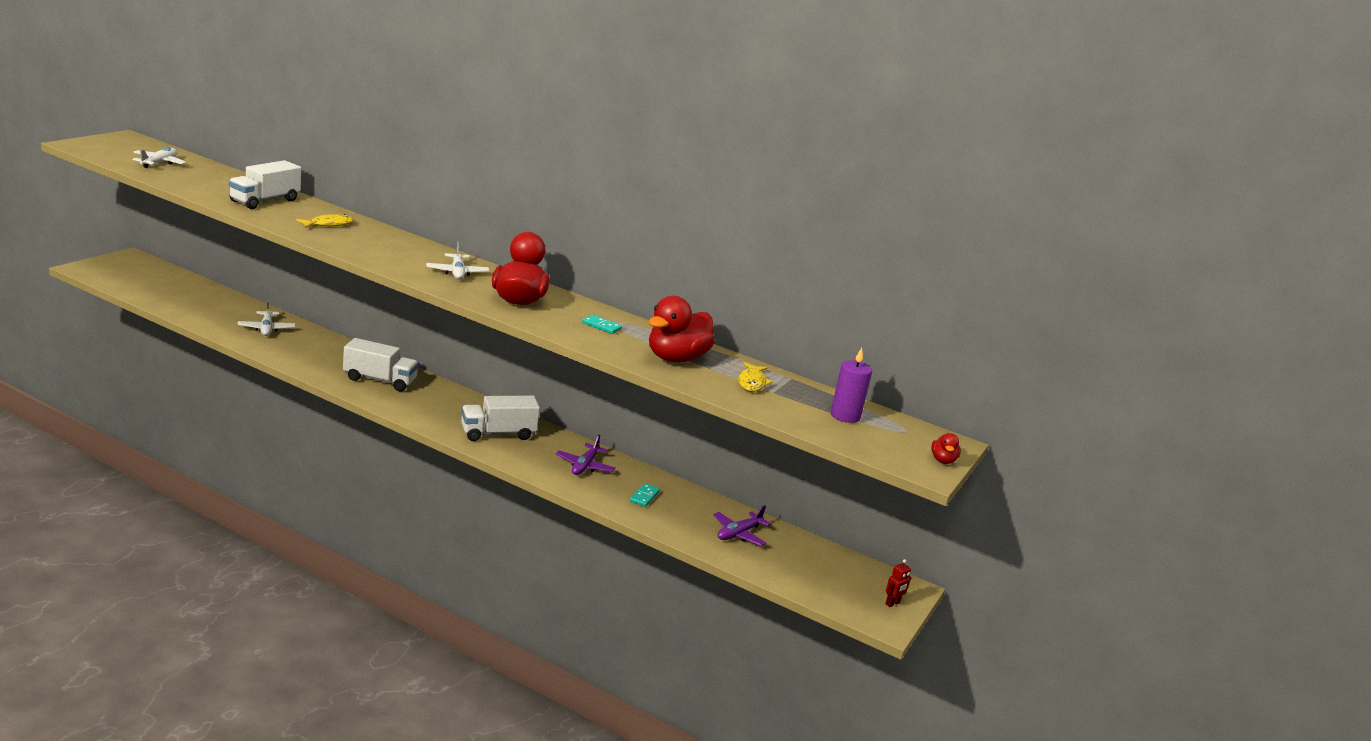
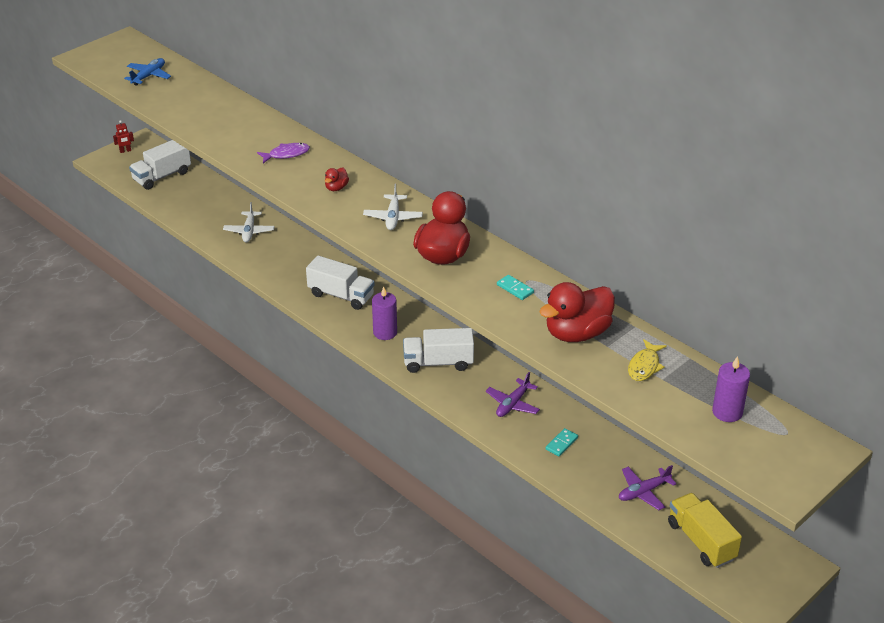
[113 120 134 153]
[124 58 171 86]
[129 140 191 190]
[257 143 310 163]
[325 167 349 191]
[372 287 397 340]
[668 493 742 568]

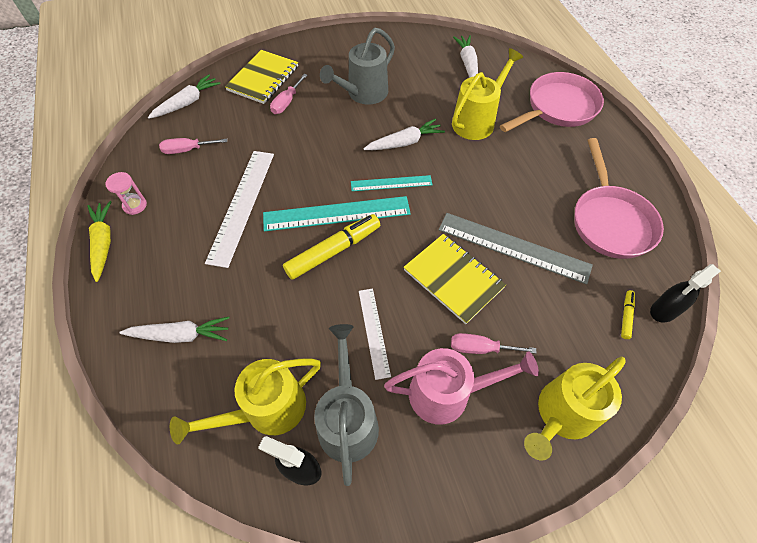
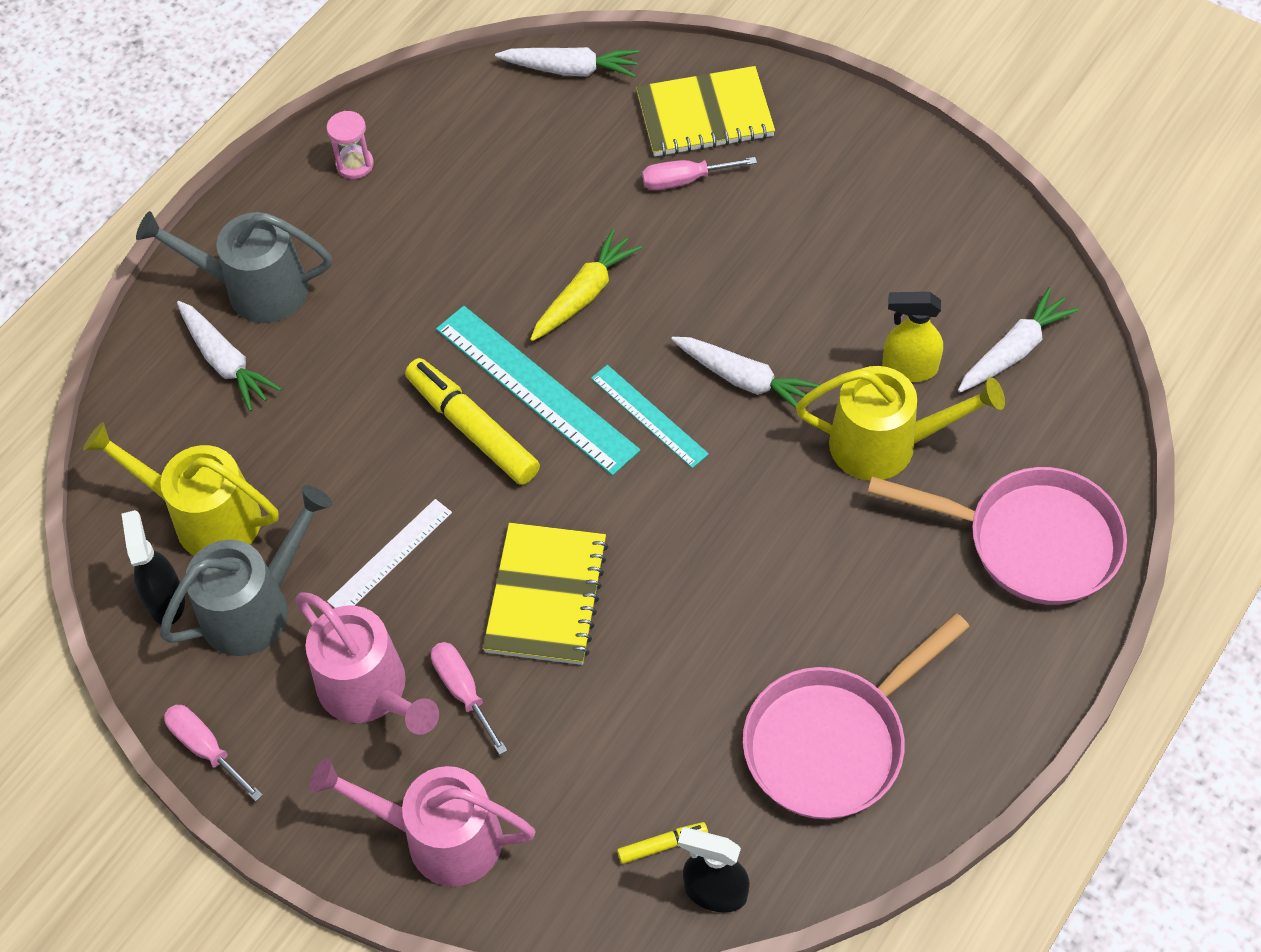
[136 211 332 323]
[164 705 262 801]
[309 758 536 886]
[405 358 540 485]
[530 229 642 341]
[882 292 943 382]
[205 151 274 268] (first image)
[439 213 593 284] (first image)

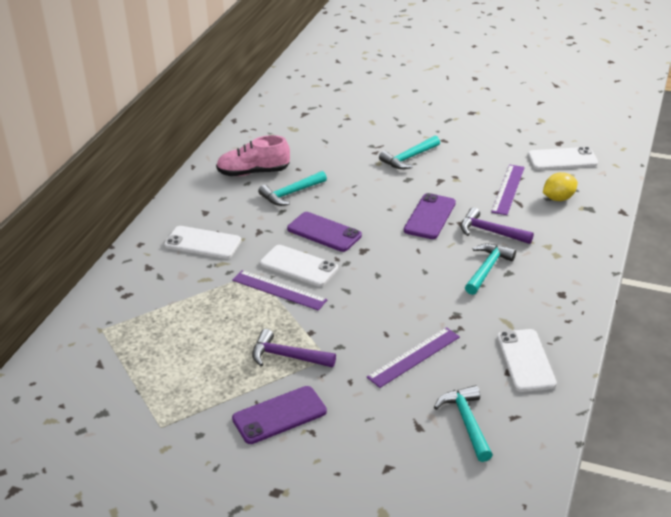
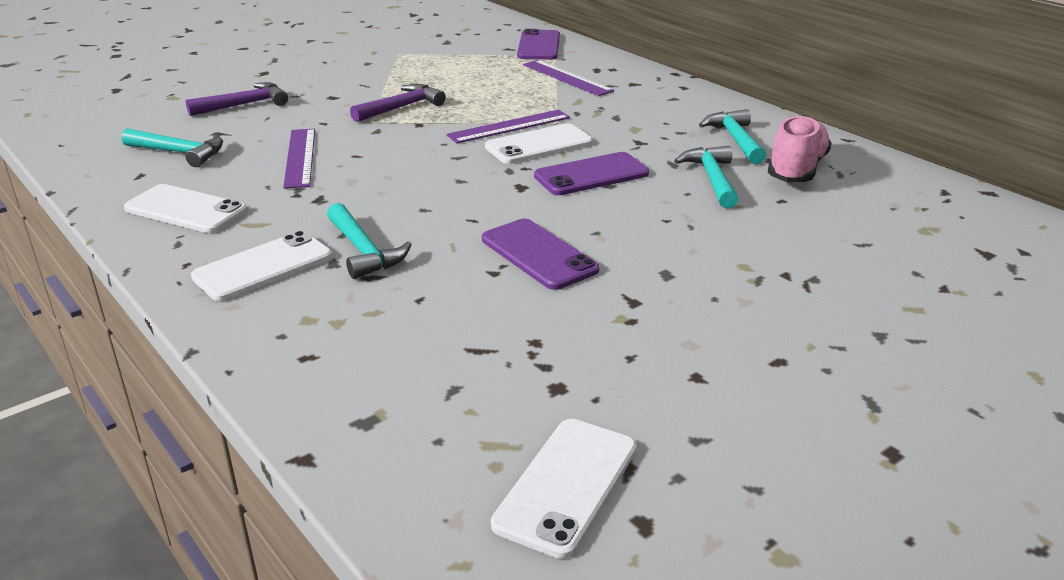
[185 82 288 116]
[191 231 332 301]
[517 29 560 60]
[523 60 614 96]
[699 109 766 164]
[543 172 578 201] (first image)

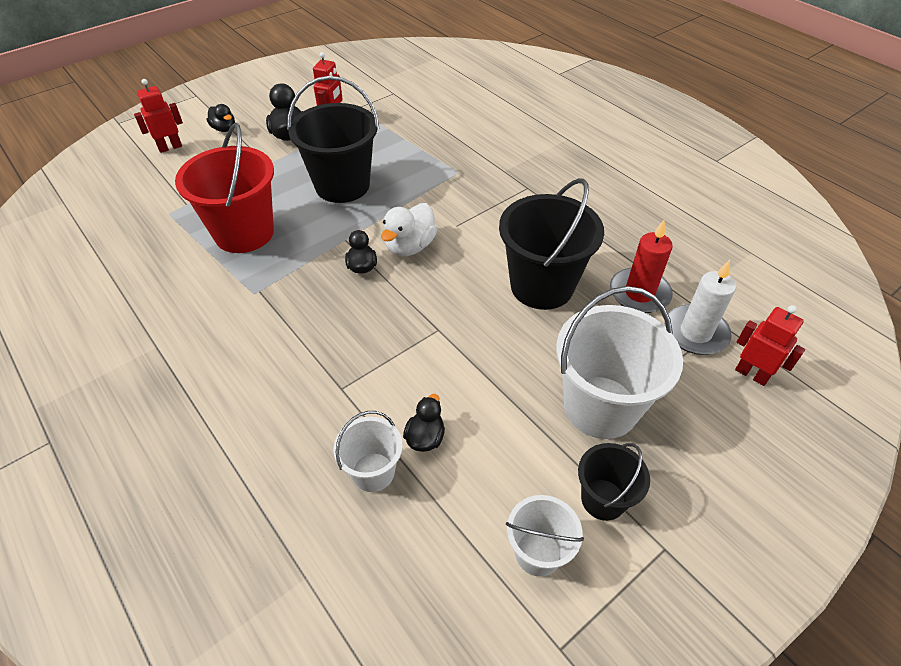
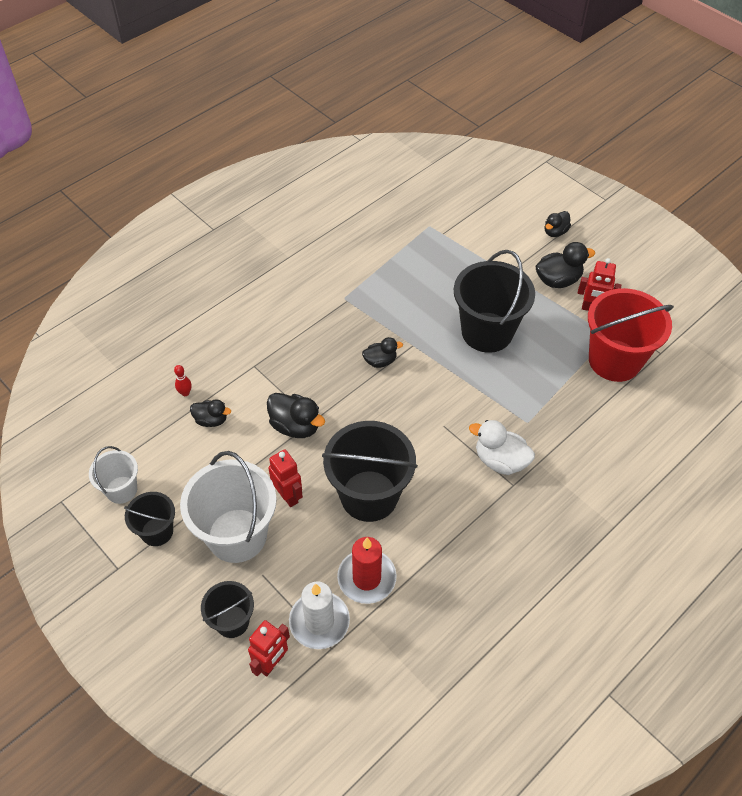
[174 365 192 396]
[201 581 254 638]
[267 393 325 438]
[268 449 303 507]
[469 420 535 475]
[588 288 674 382]

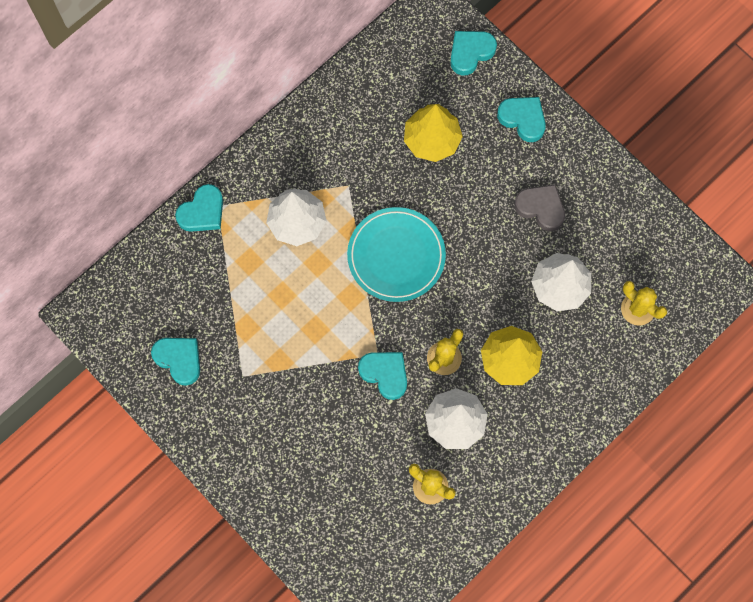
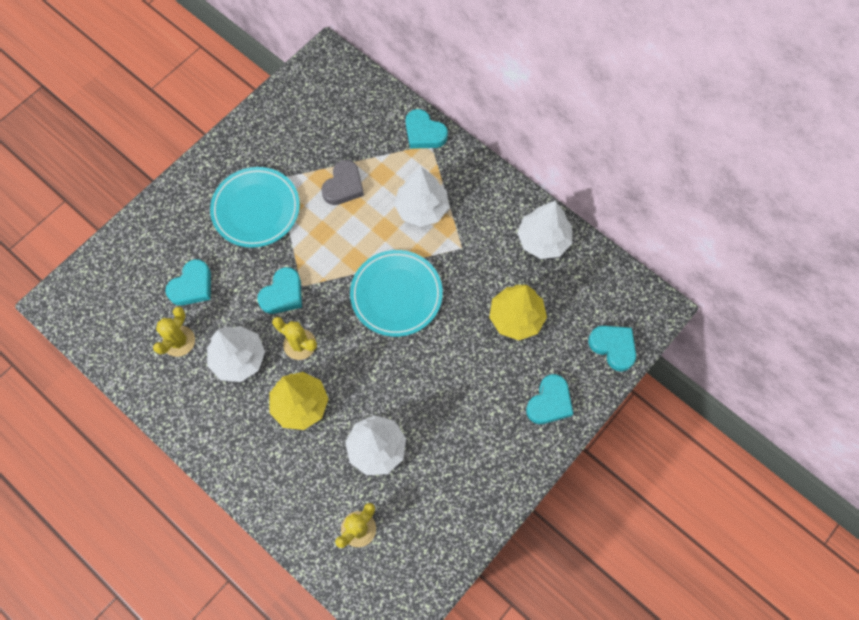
[165 259 211 305]
[210 167 300 248]
[321 160 364 205]
[517 201 572 259]

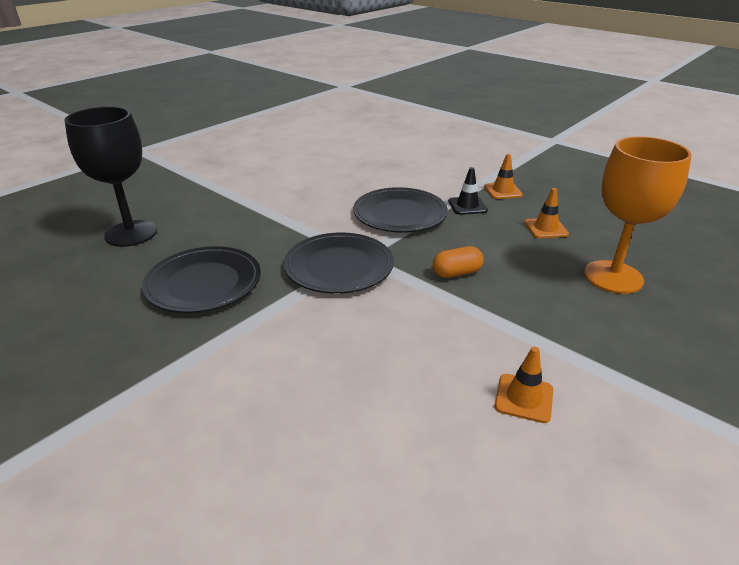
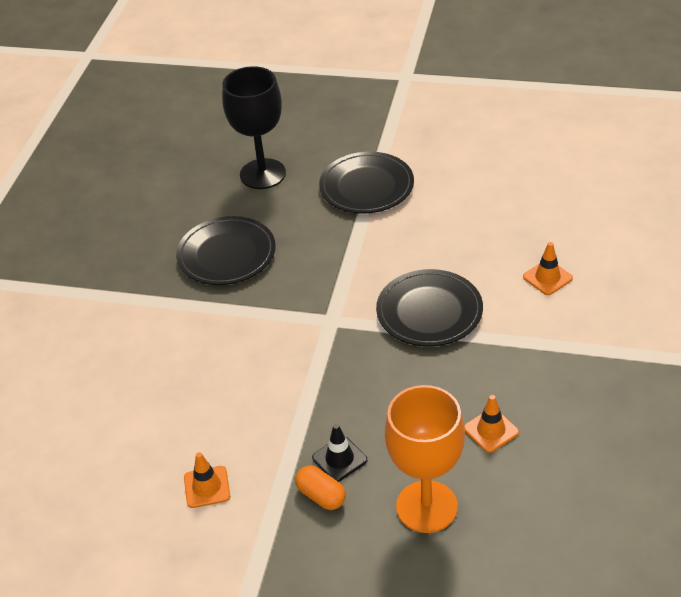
[295 465 346 510]
[312 424 367 482]
[319 152 414 213]
[523 242 573 295]

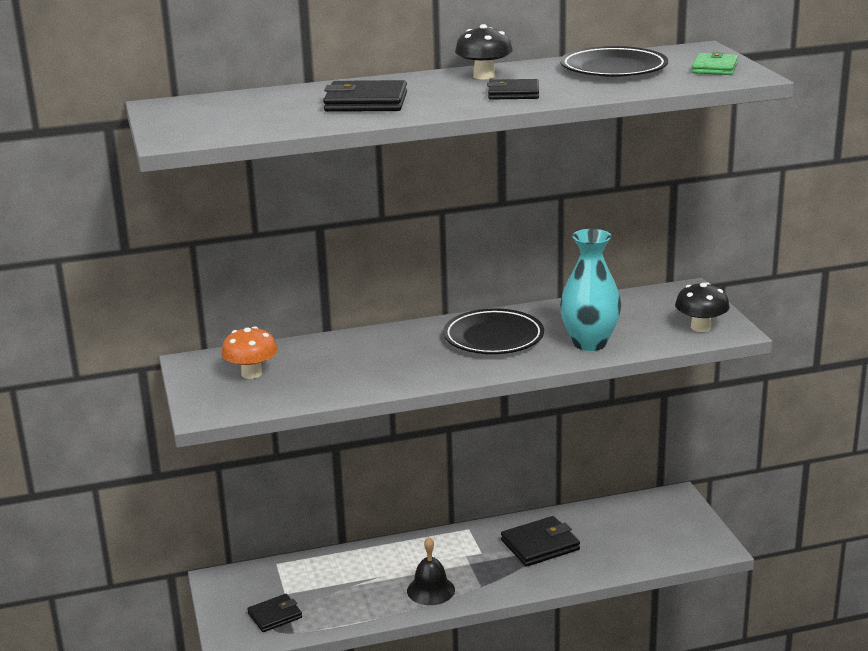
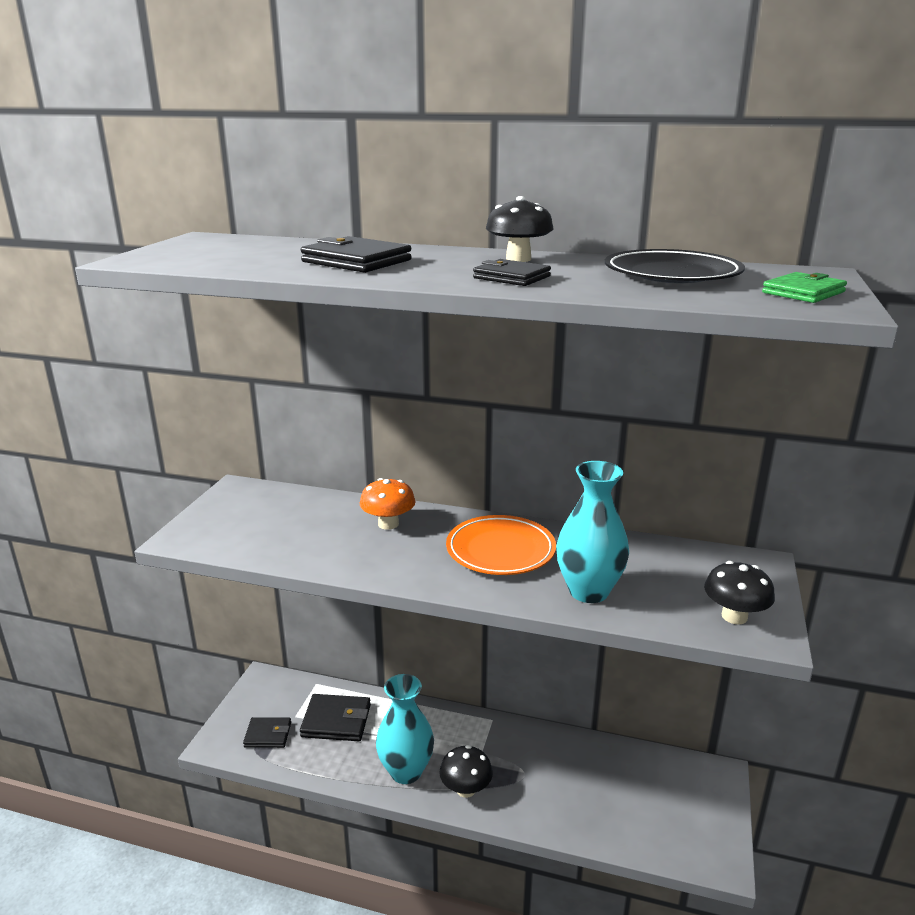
[300 694 371 741]
[360 478 415 530]
[376 674 434 784]
[440 745 493 798]
[446 515 556 575]

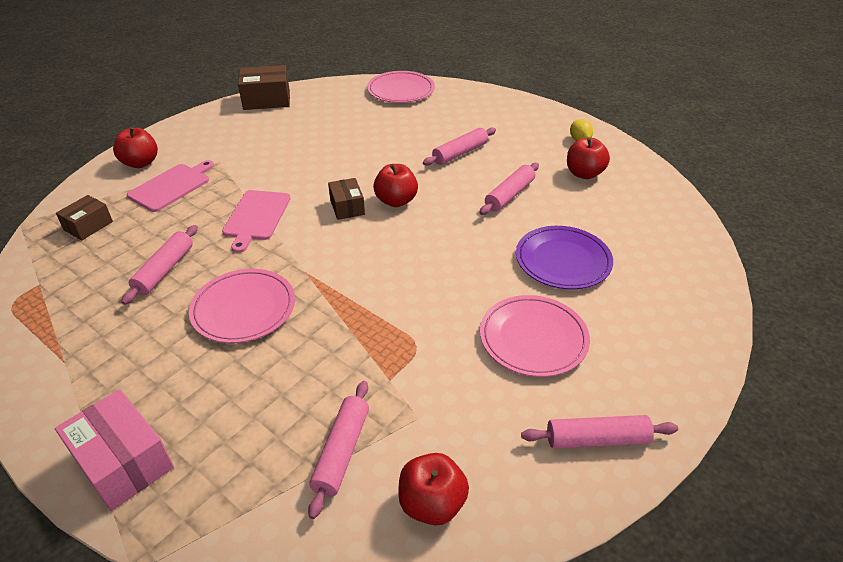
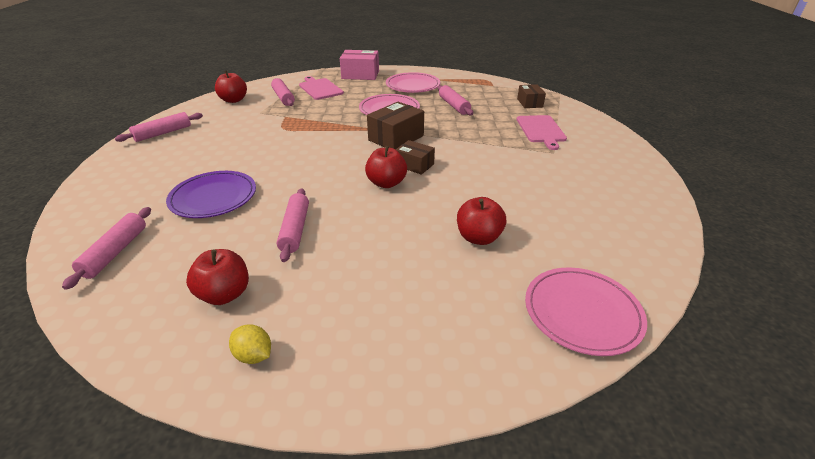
[62 207 151 290]
[299 76 344 100]
[367 102 424 149]
[386 72 440 93]
[457 197 506 245]

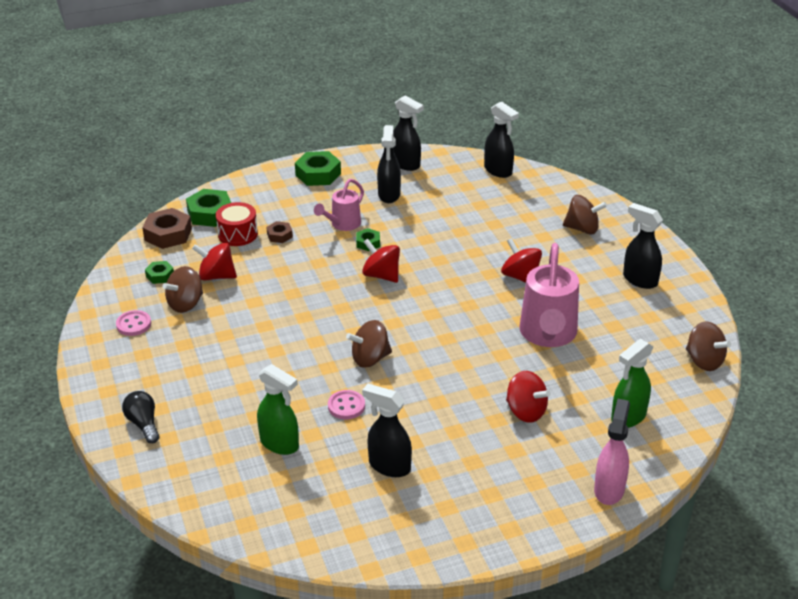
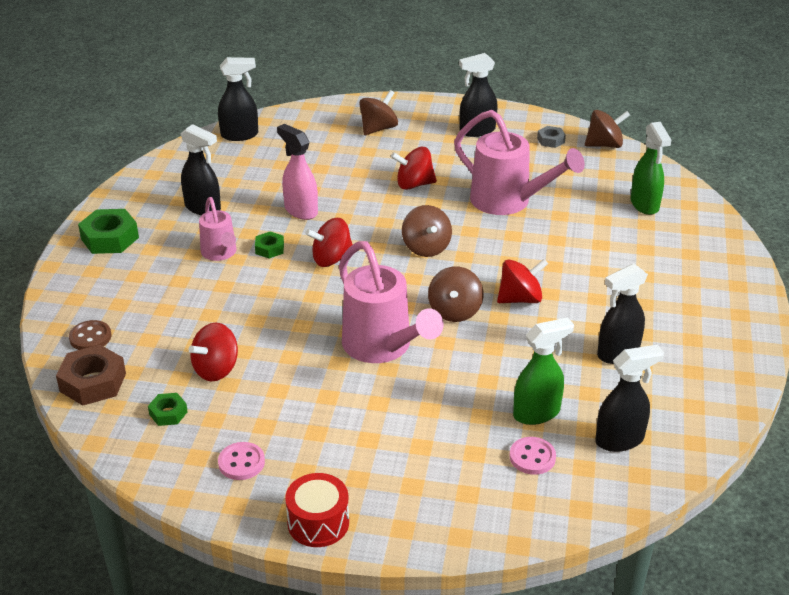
[69 320 111 350]
[277 124 318 220]
[285 473 349 547]
[339 241 444 363]
[402 205 452 257]
[497 259 548 303]
[510 437 556 475]
[537 126 566 148]
[595 345 664 452]
[122 391 159 443] (first image)
[266 221 293 243] (first image)

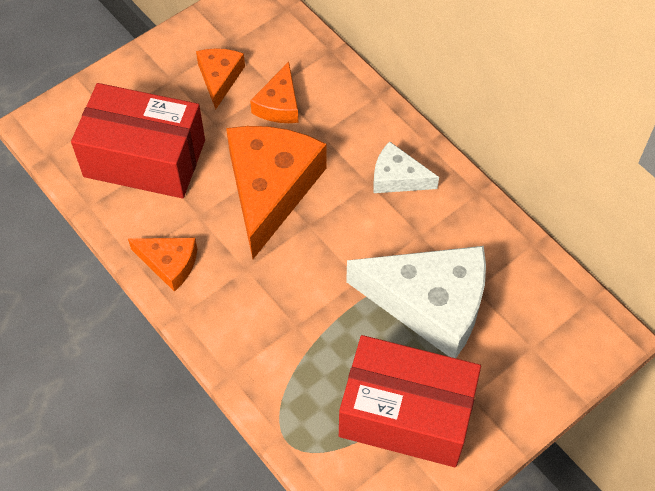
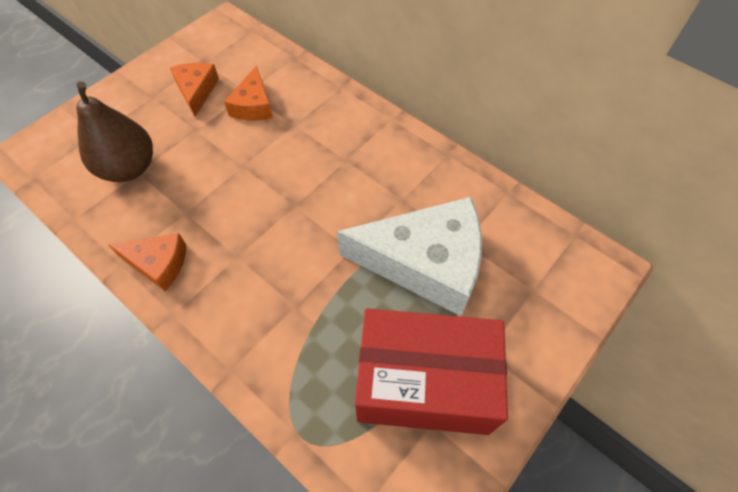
[76 82 153 182]
[226 126 327 259] (first image)
[373 141 439 193] (first image)

